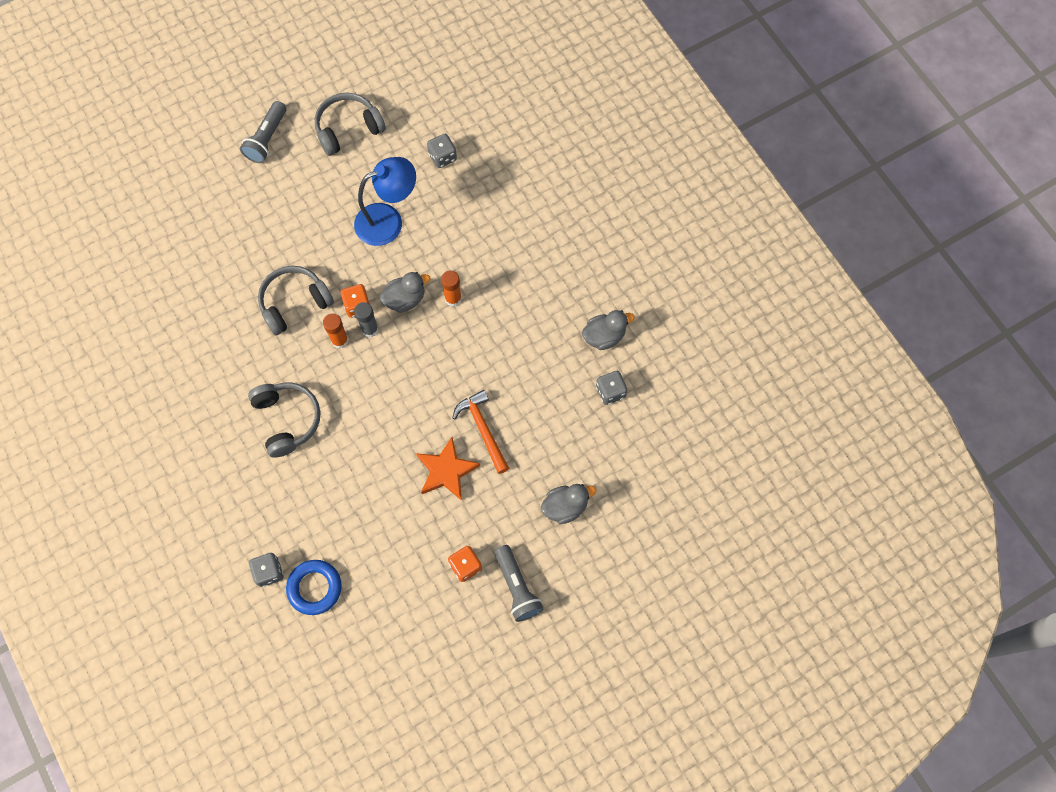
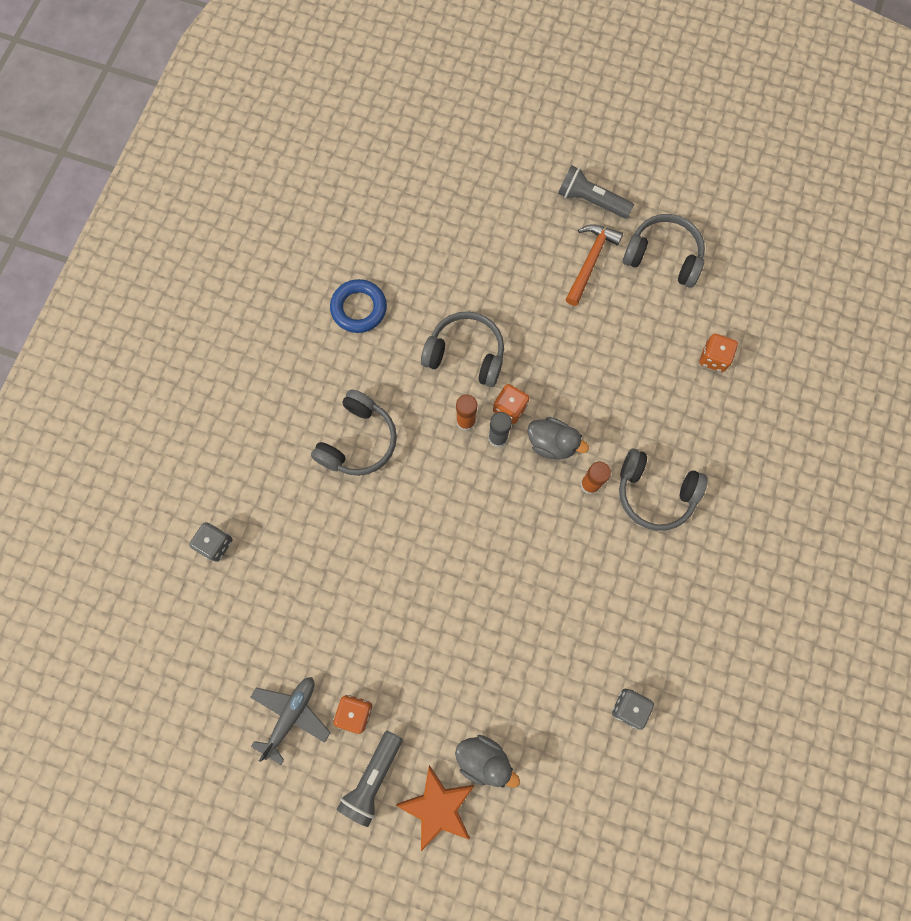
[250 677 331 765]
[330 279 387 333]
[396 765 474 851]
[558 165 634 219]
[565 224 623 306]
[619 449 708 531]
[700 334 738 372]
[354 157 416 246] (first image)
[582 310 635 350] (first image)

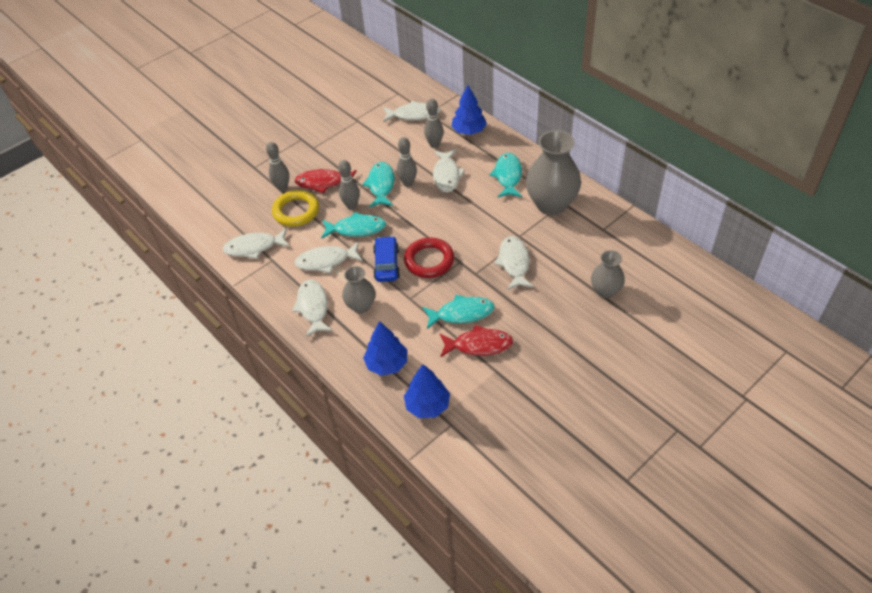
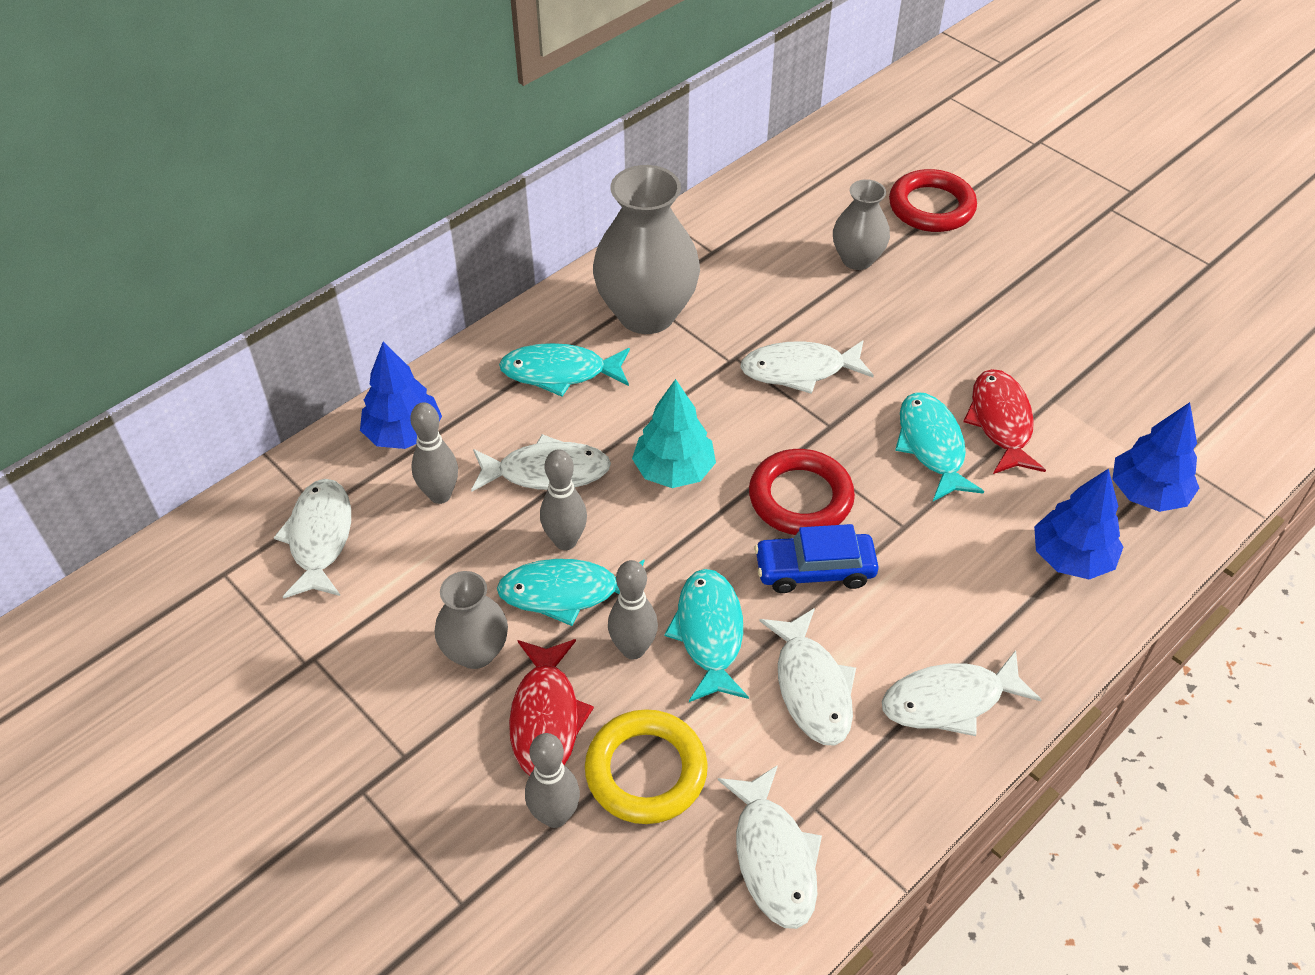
[435 571 508 669]
[632 379 716 488]
[889 169 977 232]

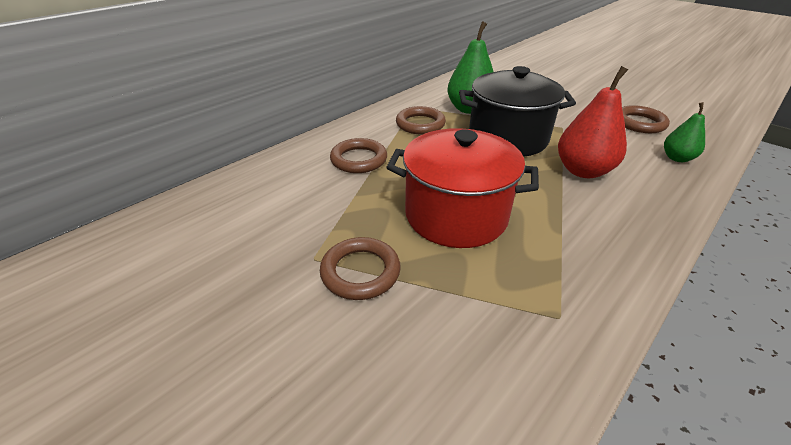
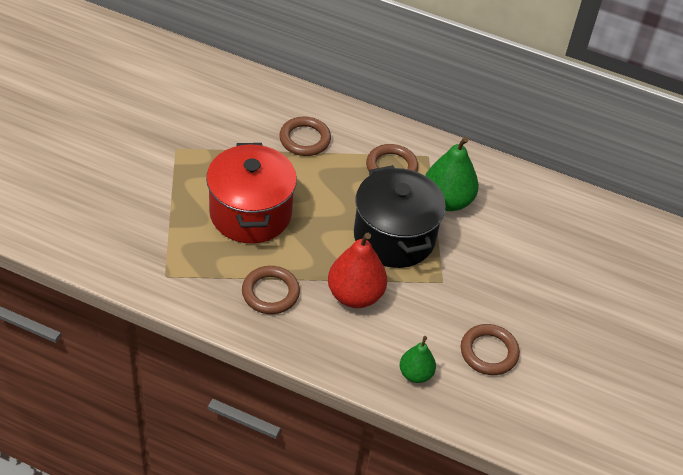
[242 266 300 314]

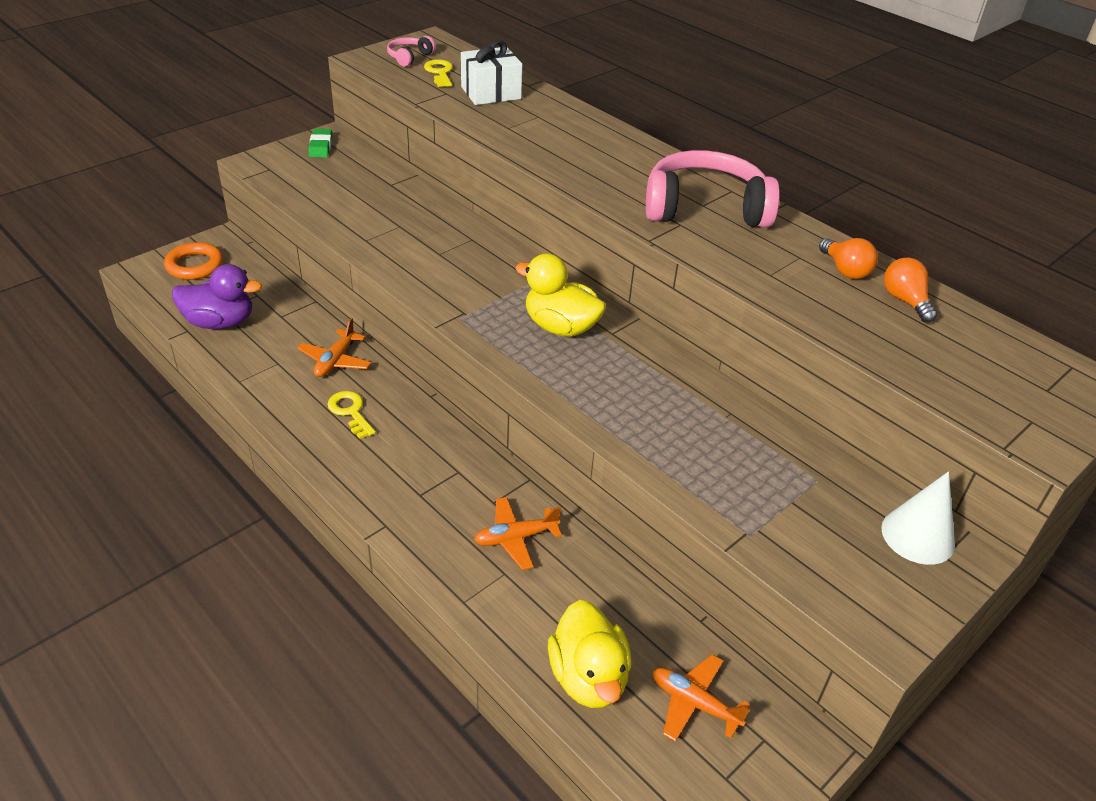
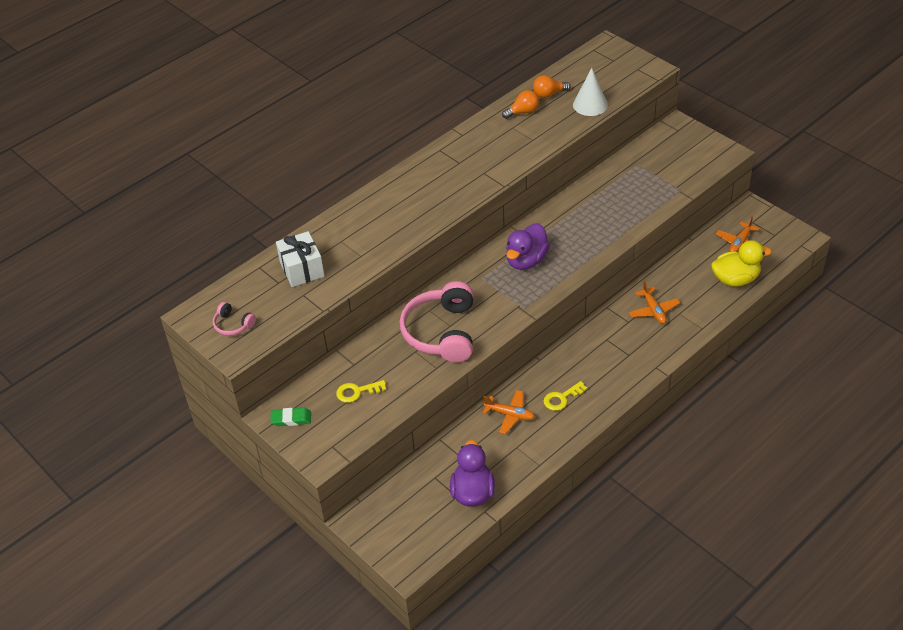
[336 380 386 403]
[400 281 473 362]
[506 223 550 270]
[573 68 608 116]
[164 242 223 280] (first image)

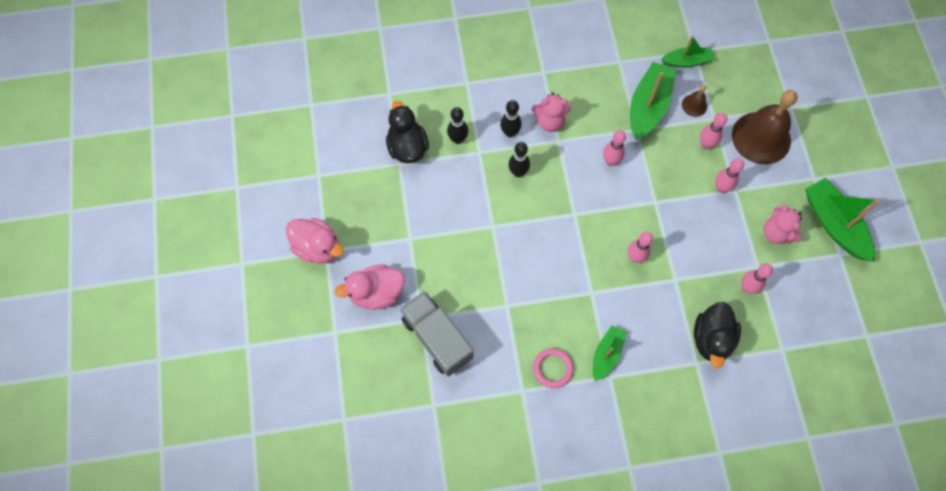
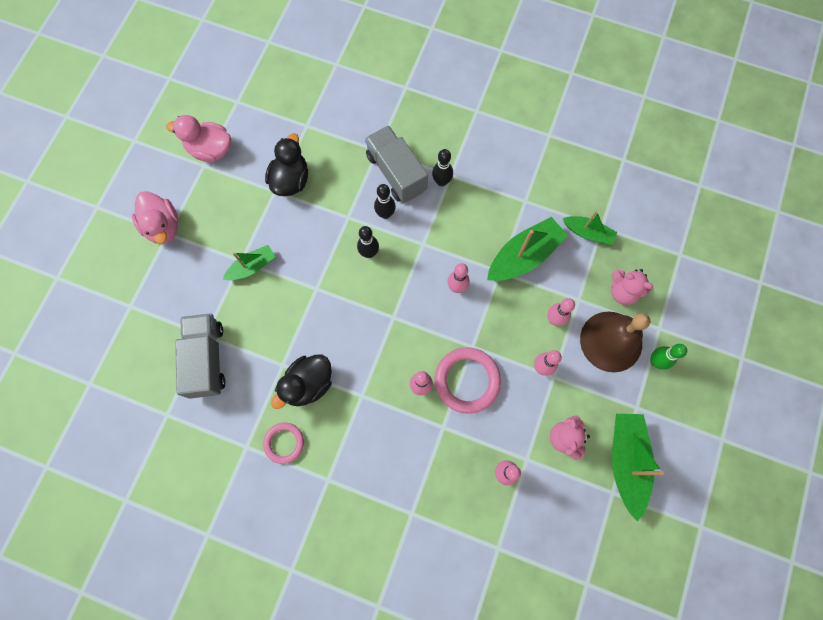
[166 115 231 162]
[223 245 276 280]
[271 354 332 409]
[365 125 428 203]
[432 149 453 186]
[434 347 501 414]
[611 269 653 305]
[650 344 687 370]
[682 85 707 117] (first image)

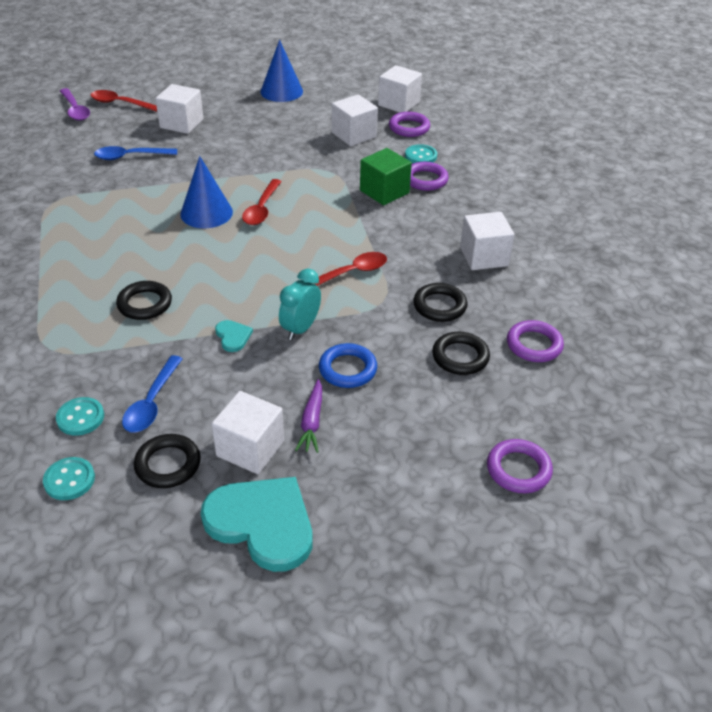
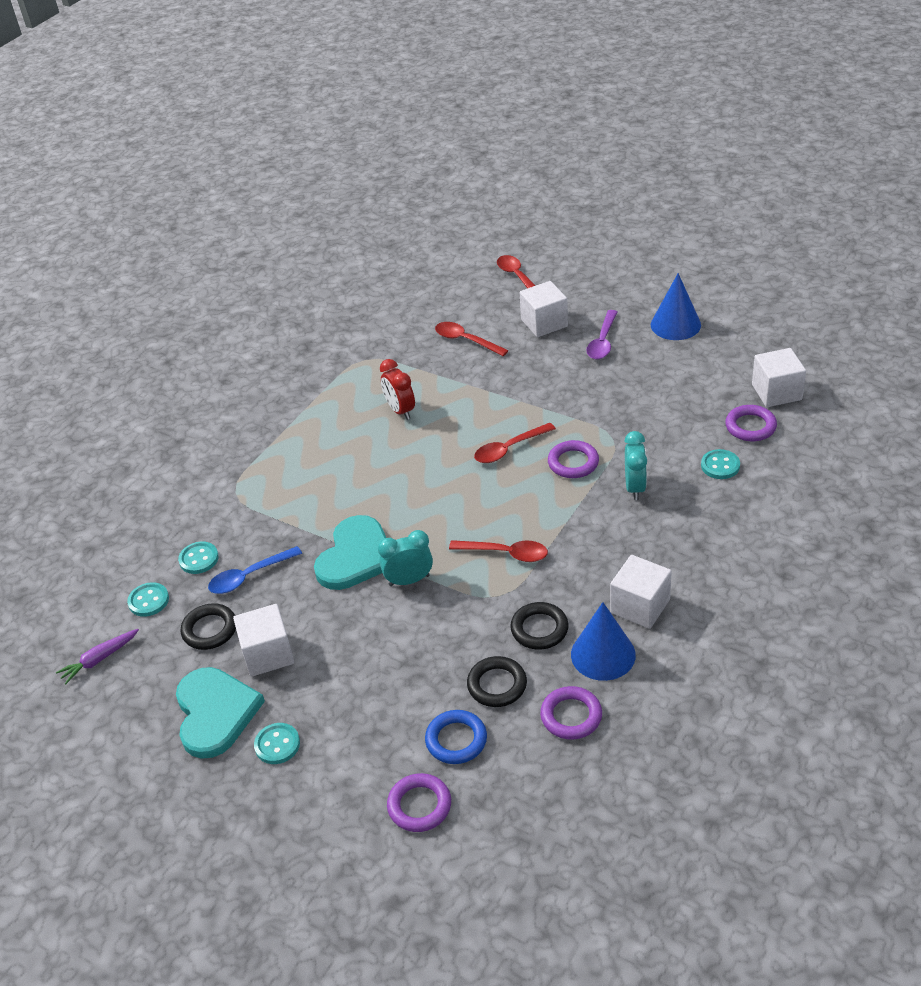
[56 629 139 684]
[254 723 300 764]
[314 515 386 590]
[380 359 415 420]
[425 710 487 764]
[435 322 509 356]
[548 440 599 478]
[571 602 636 681]
[586 310 618 359]
[624 431 647 500]
[116 281 172 320] (first image)
[332 95 378 146] (first image)

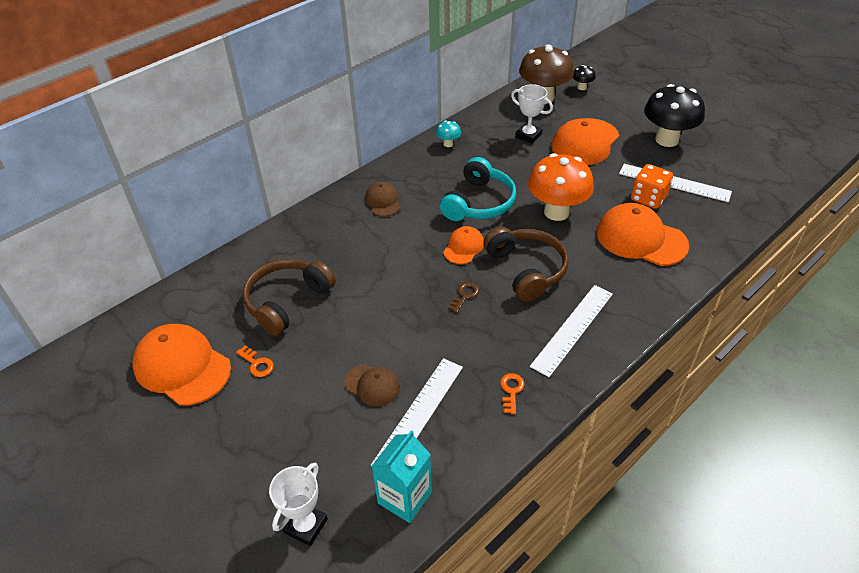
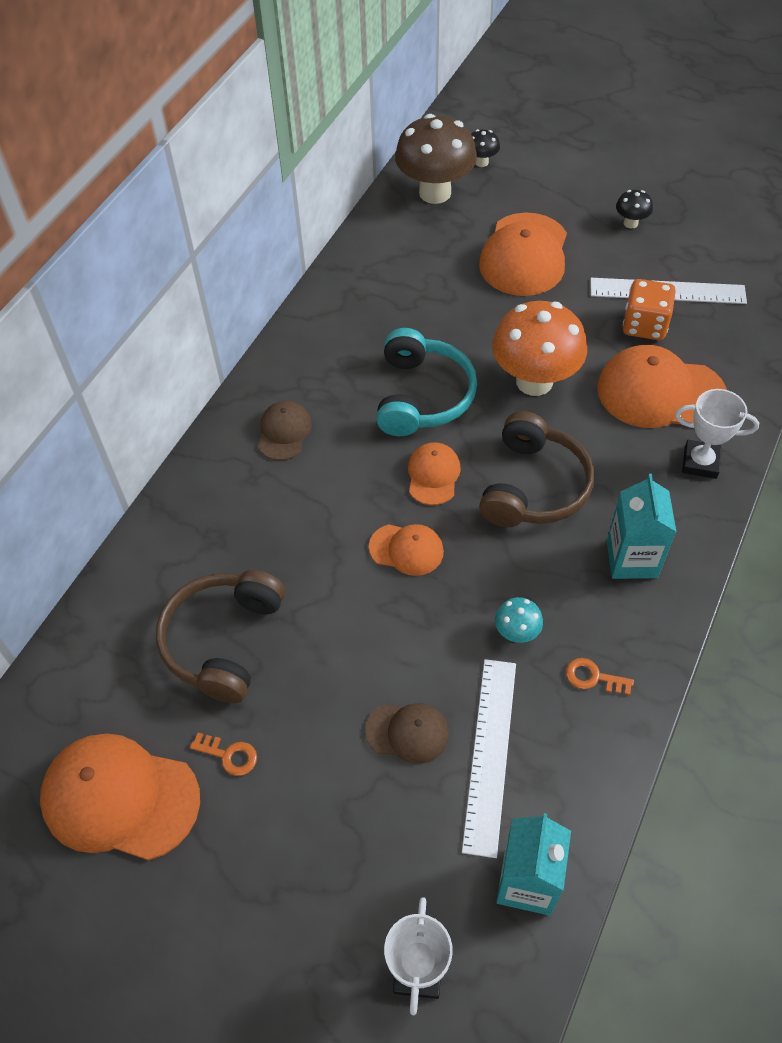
[258 401 312 460]
[369 524 444 576]
[479 411 595 527]
[495 597 543 643]
[566 658 634 695]
[607 474 677 579]
[616 190 653 228]
[675 389 759 479]
[448 282 479 313] (first image)

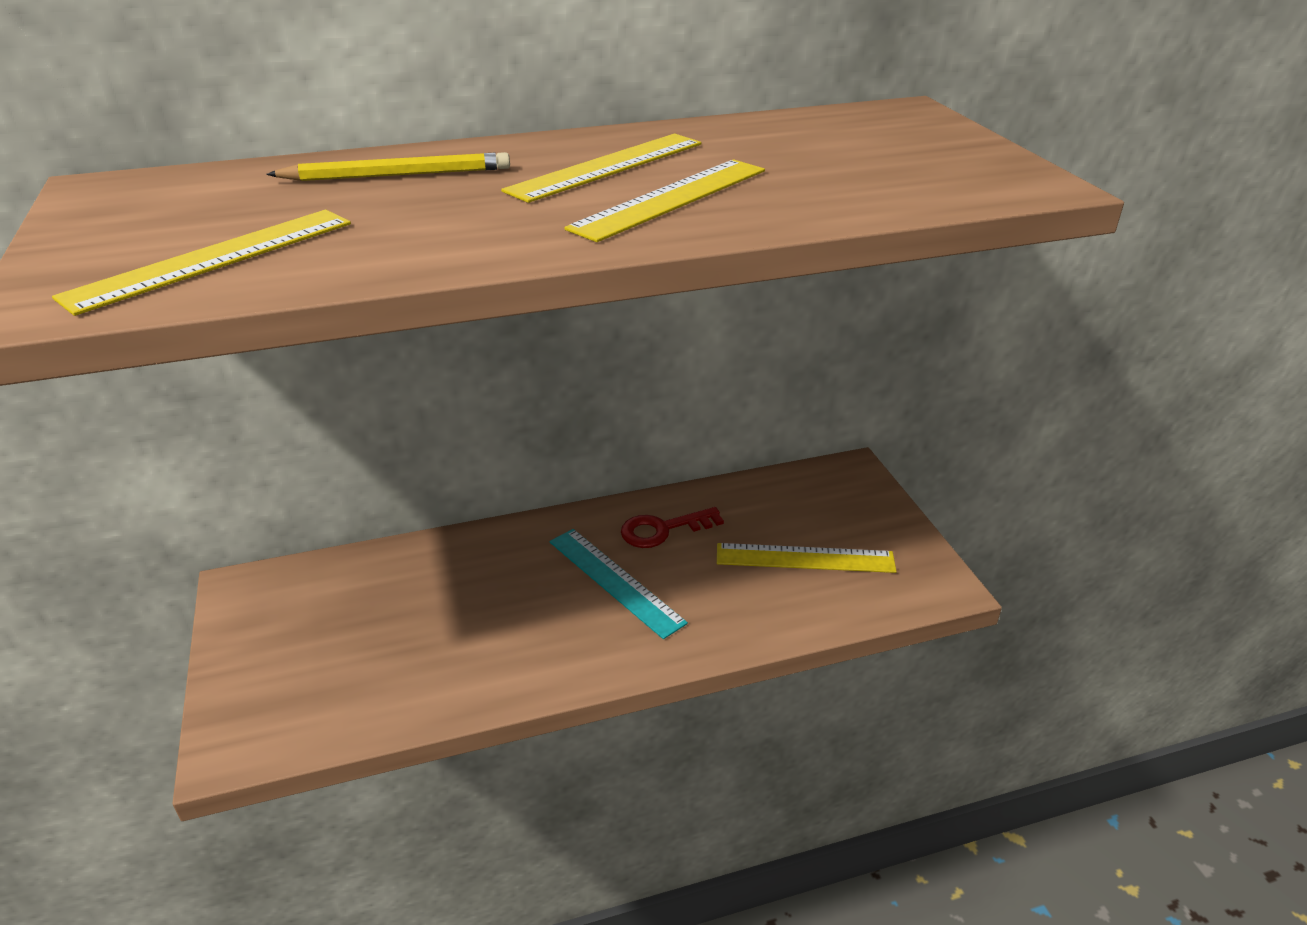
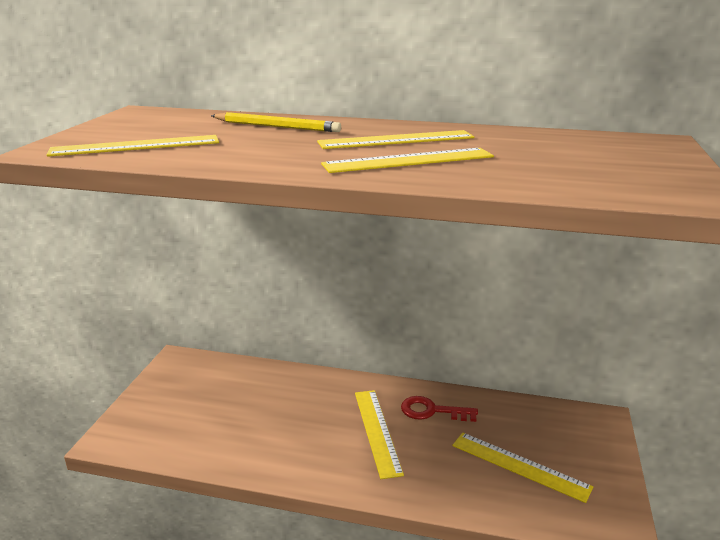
[355 390 404 479]

